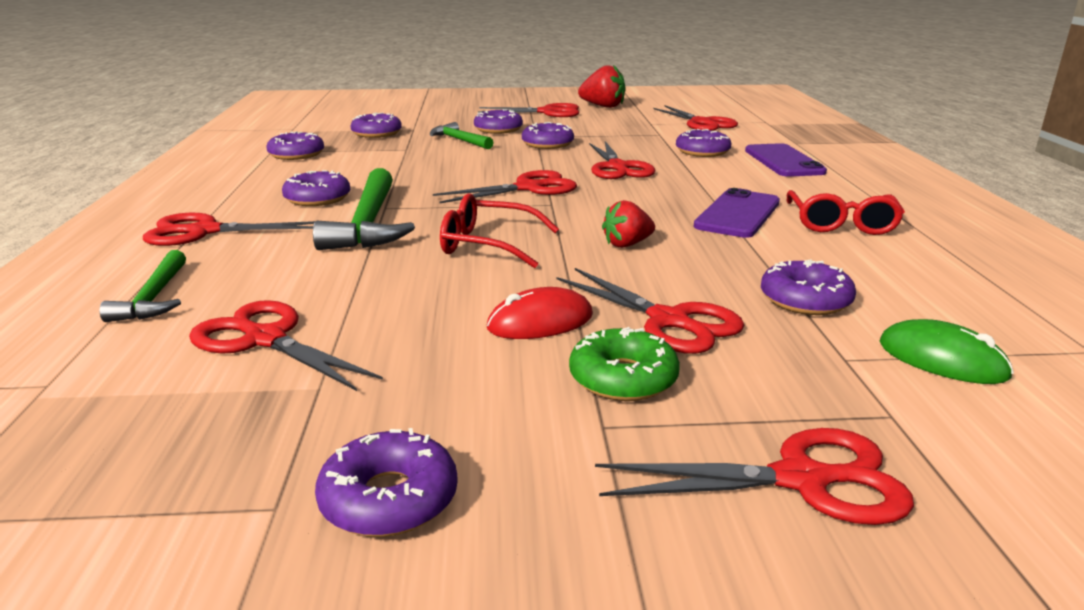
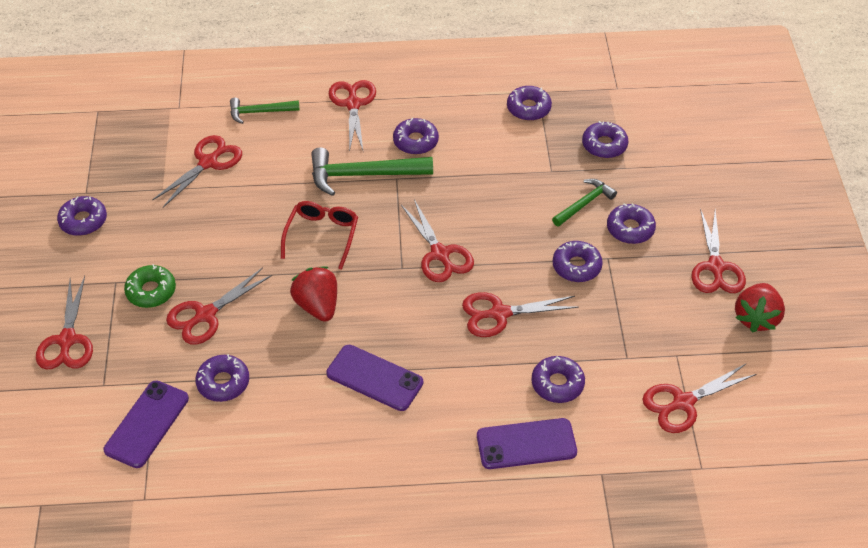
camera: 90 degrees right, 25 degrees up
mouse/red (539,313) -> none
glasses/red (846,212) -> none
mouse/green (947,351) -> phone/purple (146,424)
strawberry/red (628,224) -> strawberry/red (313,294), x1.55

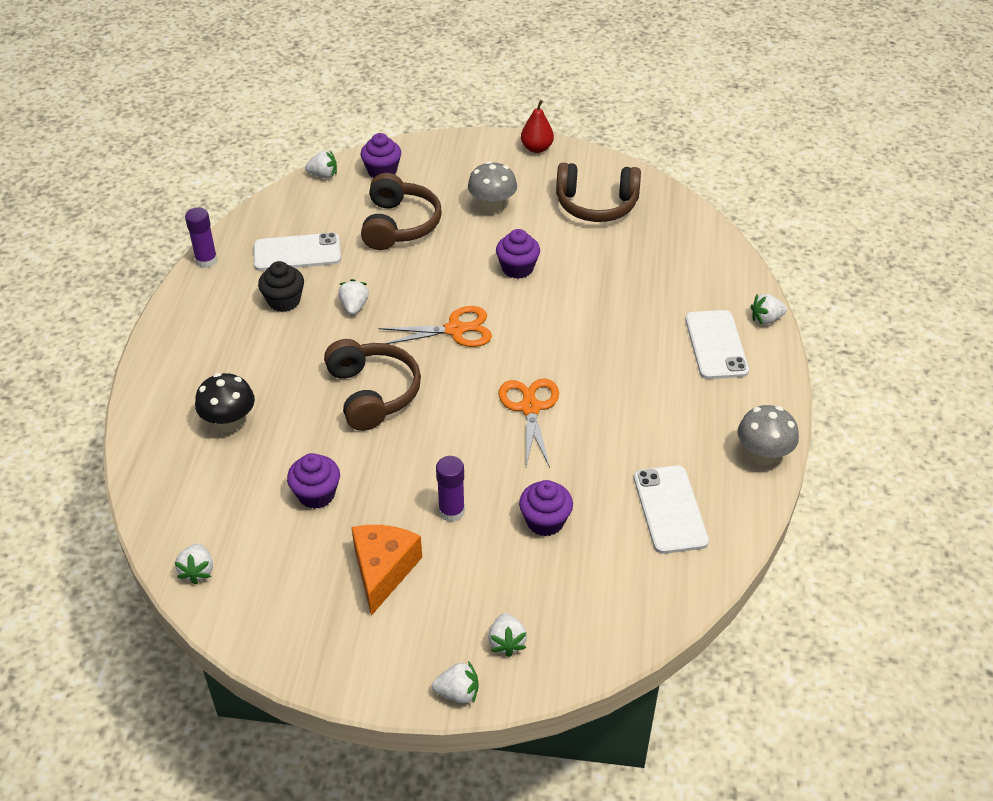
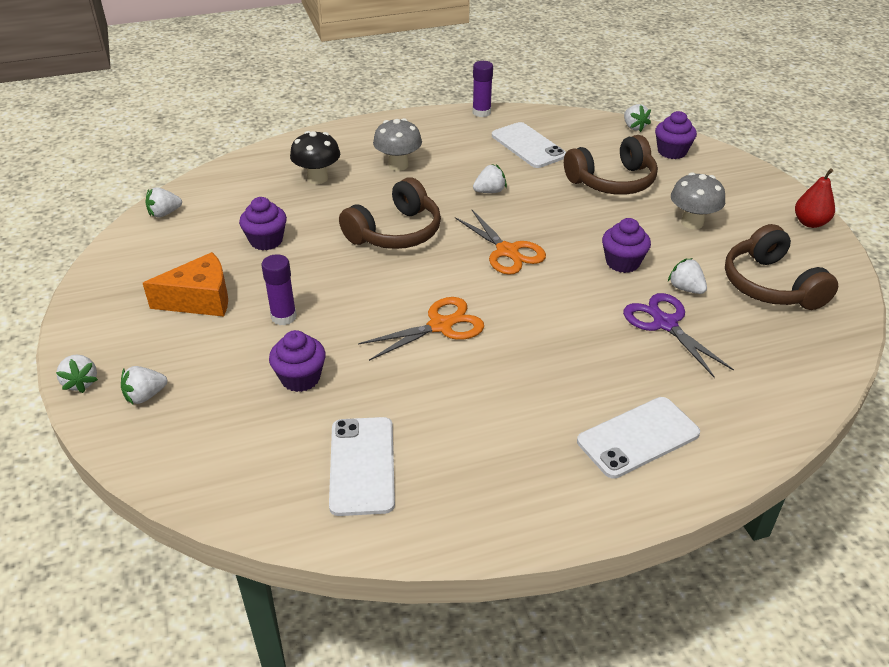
camera: 65 degrees right, 5 degrees down
cupcake/black (281,286) -> none
none -> scissors/purple (678,335)
mushroom/grey (768,435) -> mushroom/grey (397,144), shifted
strawberry/white (769,309) -> strawberry/white (687,276), shifted
phone/white (671,509) -> phone/white (362,466), 60 degrees counterclockwise

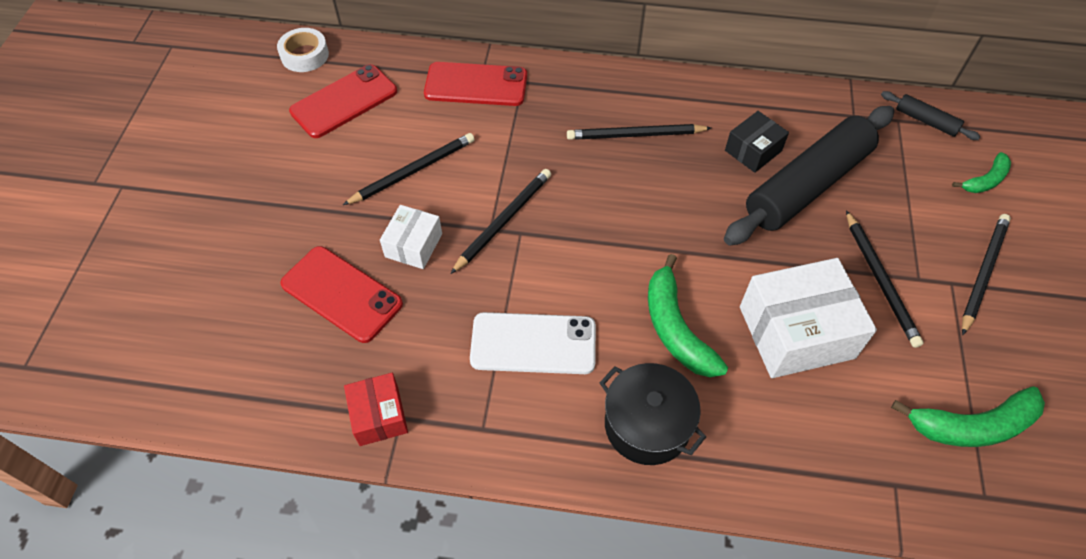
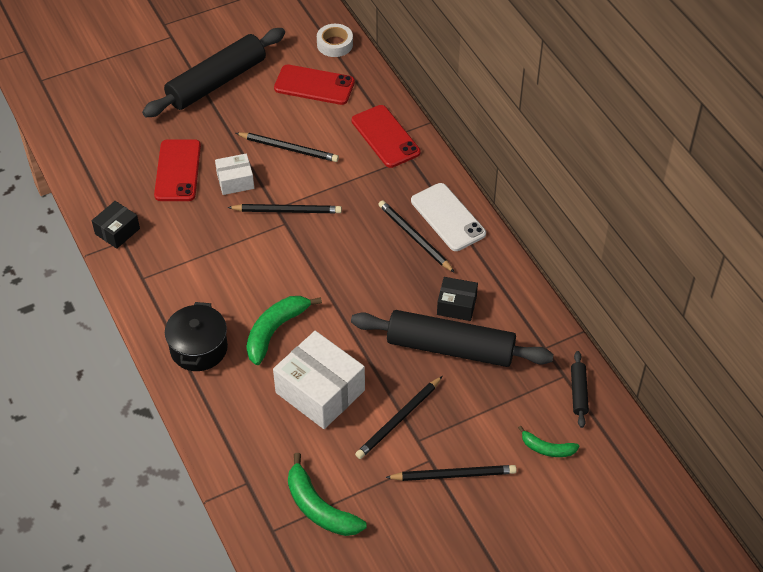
camera: 55 degrees right, 5 degrees down
none -> rolling pin/black (213,72)
phone/white (533,343) -> phone/white (448,217), shifted
box/red (376,409) -> box/black (116,225)

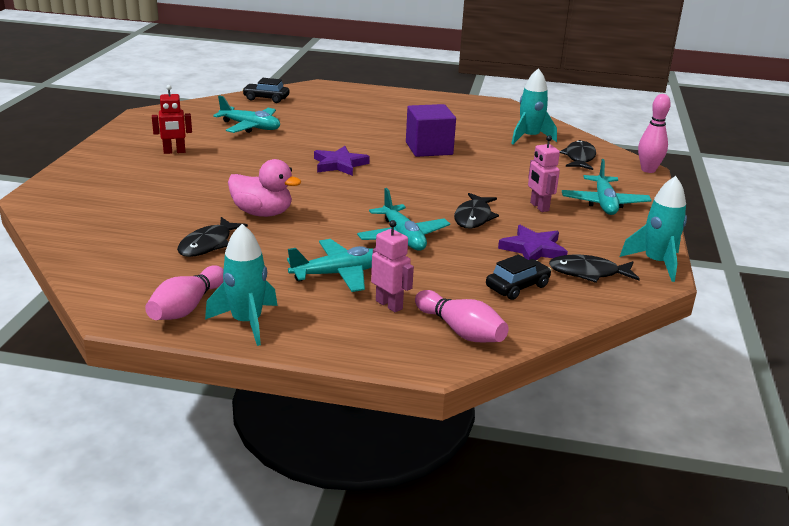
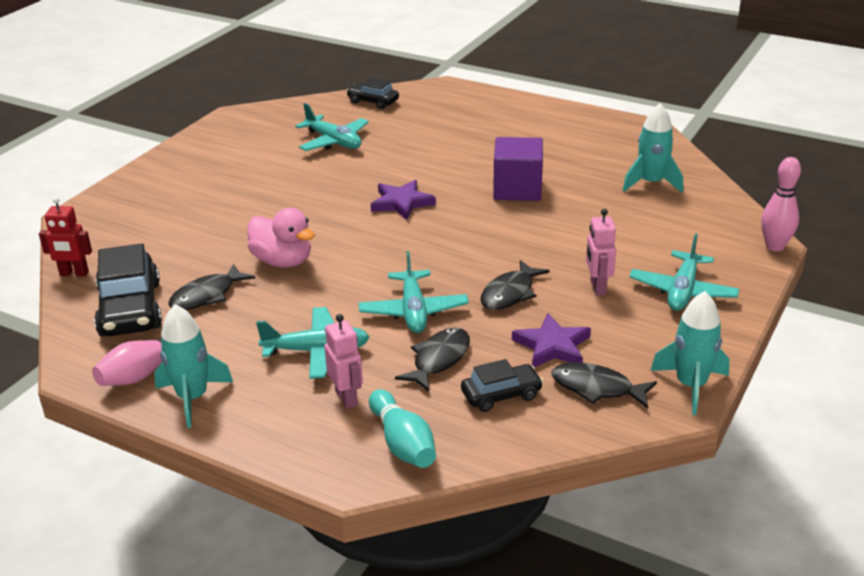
camera: 20 degrees right, 5 degrees up
none -> car/black (128,290)
robot/red (172,119) -> robot/red (65,237), shifted
fish/black (578,155) -> fish/black (432,360), shifted
bowling pin/pink (462,316) -> bowling pin/turquoise (402,428)

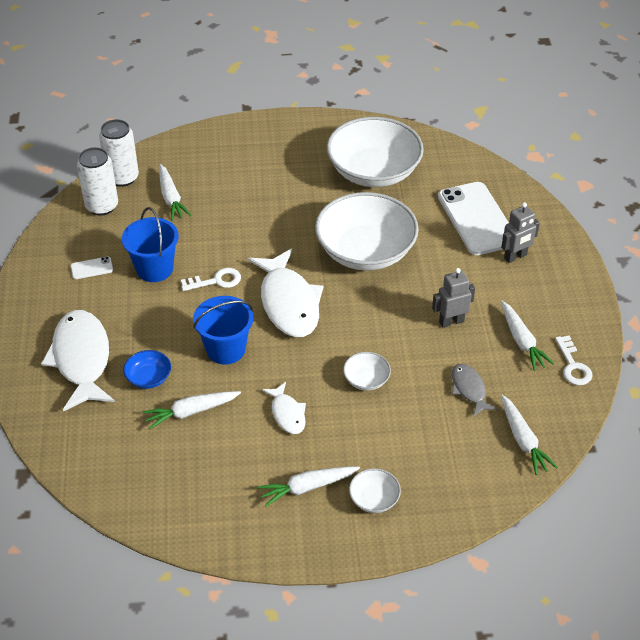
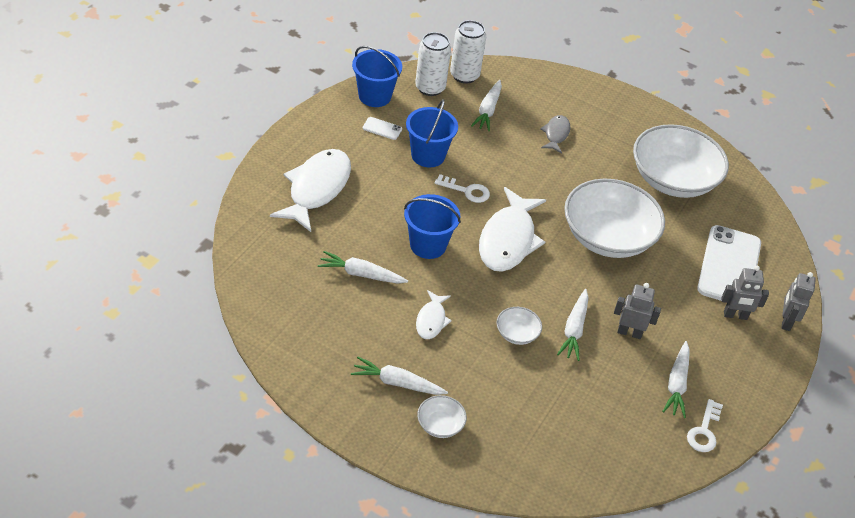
camera: 30 degrees right, 0 degrees up
bowl/blue (147,369) -> none
none -> bucket/blue (377,76)
none -> robot/grey (798,301)
fish/grey (474,390) -> fish/grey (555,134), shifted
carrot/white (529,435) -> carrot/white (573,325), shifted

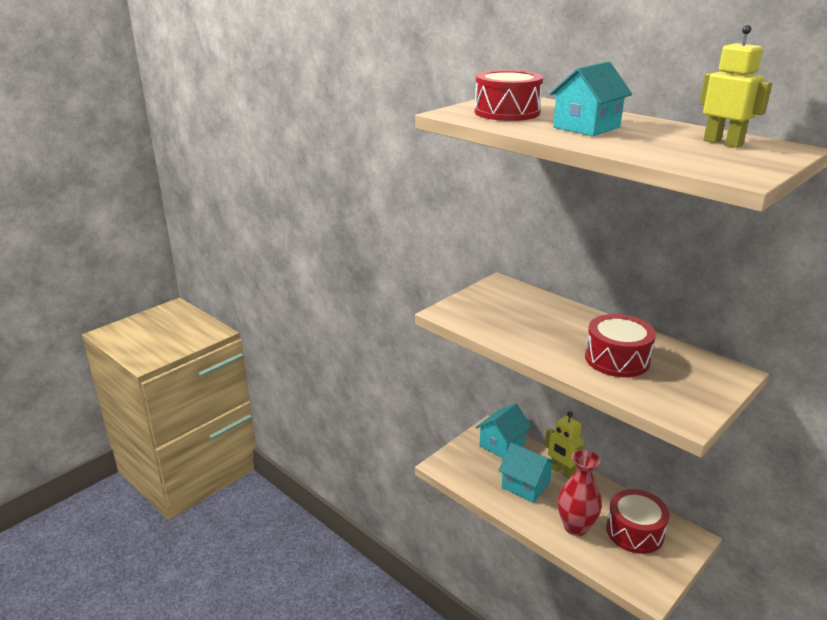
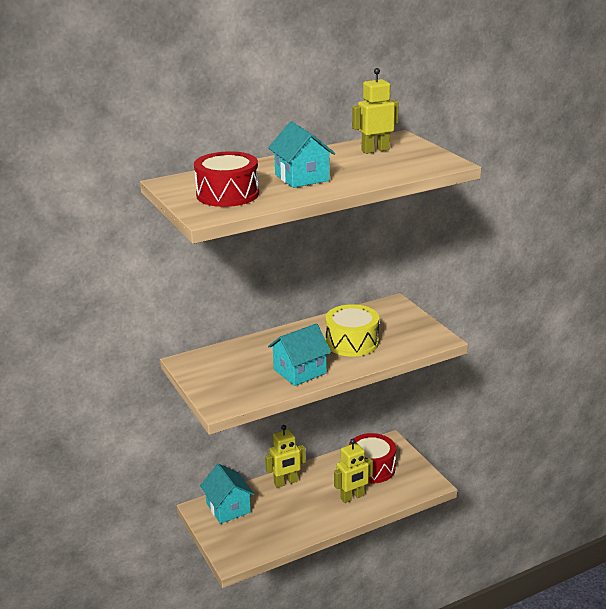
camera: 70 degrees left, 0 degrees up
house/turquoise (527,473) -> house/turquoise (299,354), shifted
vase/red (580,492) -> robot/yellow (353,471)
drum/red (620,345) -> drum/yellow (352,330)

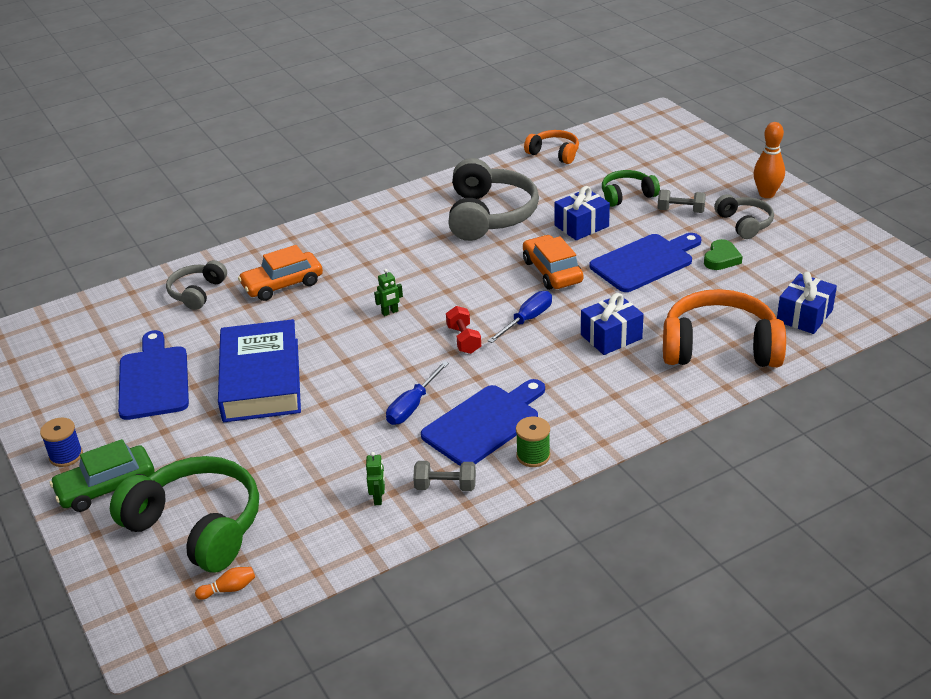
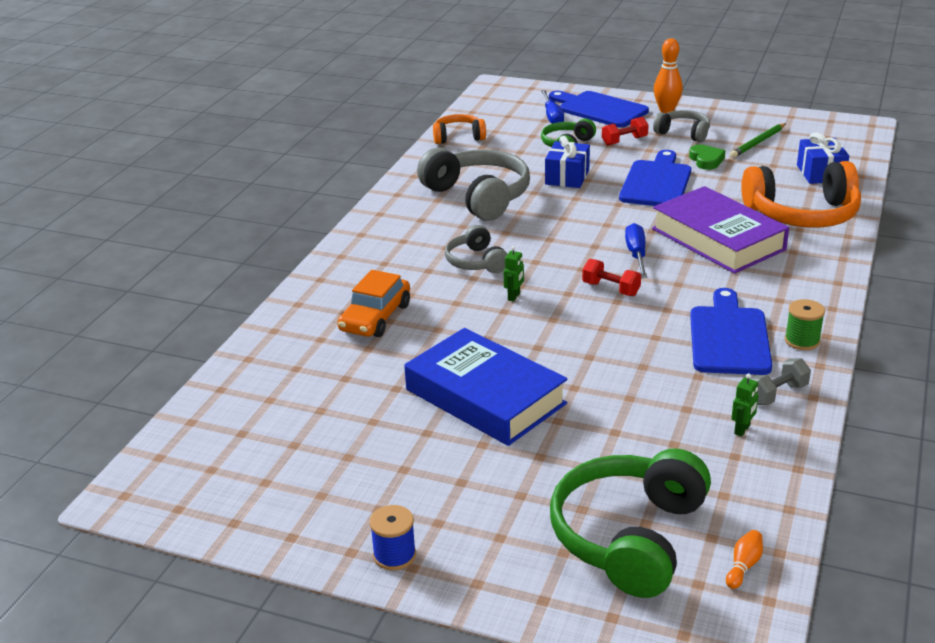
camera: 40 degrees left, 5 degrees down
car/green (102,475) -> none
car/orange (553,262) -> none
none -> pencil/green (758,140)
cutting board/blue (153,375) -> cutting board/blue (599,109), shifted
headphones/grey (196,285) -> headphones/grey (476,249), shifted
screwdriver/blue (417,393) -> screwdriver/blue (552,107), shifted
gift/blue (612,324) -> book/purple (720,230)
dumbbell/grey (681,201) -> dumbbell/red (625,131)
headphones/green (184,514) -> headphones/green (630,523), 60 degrees counterclockwise
robot/green (375,478) -> robot/green (744,405), 75 degrees clockwise
headphones/orange (724,328) -> headphones/orange (801,194), 150 degrees counterclockwise

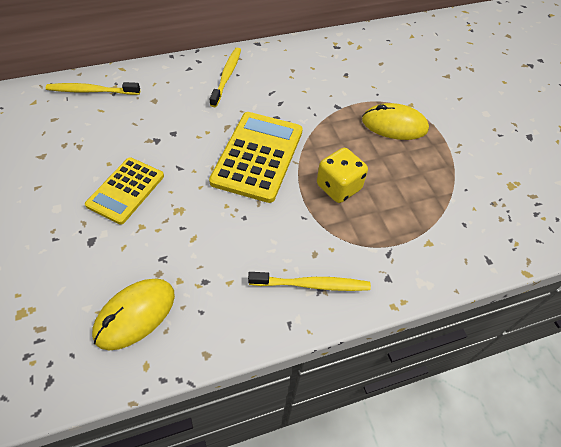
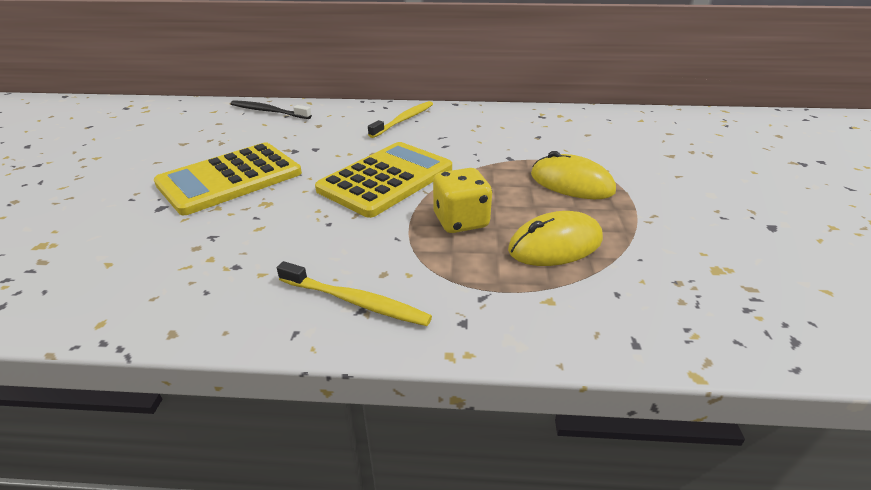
camera: 25 degrees right, 20 degrees down
mouse/yellow (133,314) -> mouse/yellow (555,238), shifted
toothbrush/yellow (93,88) -> toothbrush/black (271,109)
calculator/yellow (124,190) -> calculator/yellow (228,178), x1.54

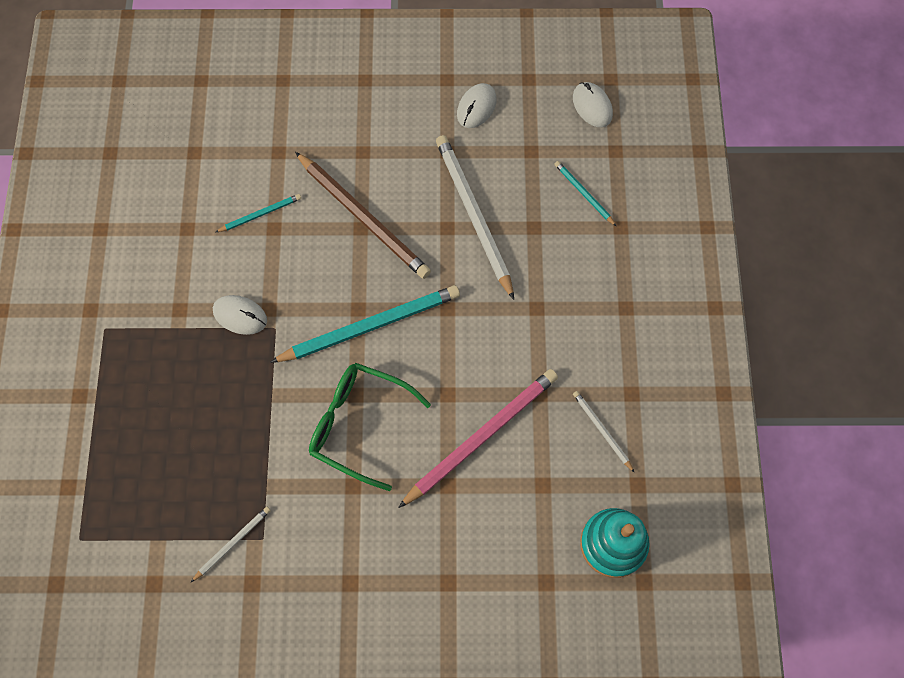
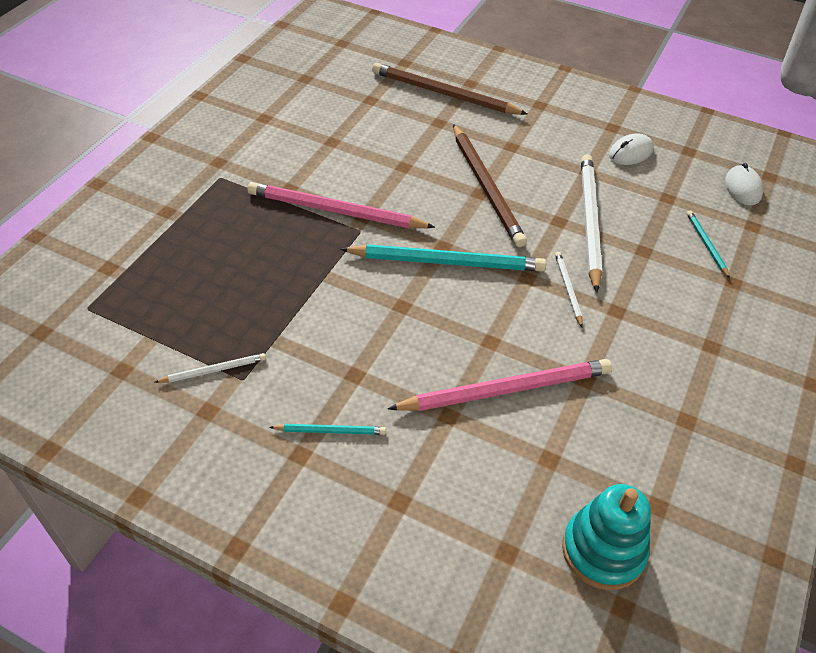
camera: 25 degrees right, 20 degrees down
glasses/green (370,427) -> none
none -> pencil/brown (449,89)
pencil/turquoise (258,213) -> pencil/turquoise (328,429), shifted
pencil/white (604,432) -> pencil/white (569,289), shifted
mouse/white (240,315) -> pencil/pink (341,205)

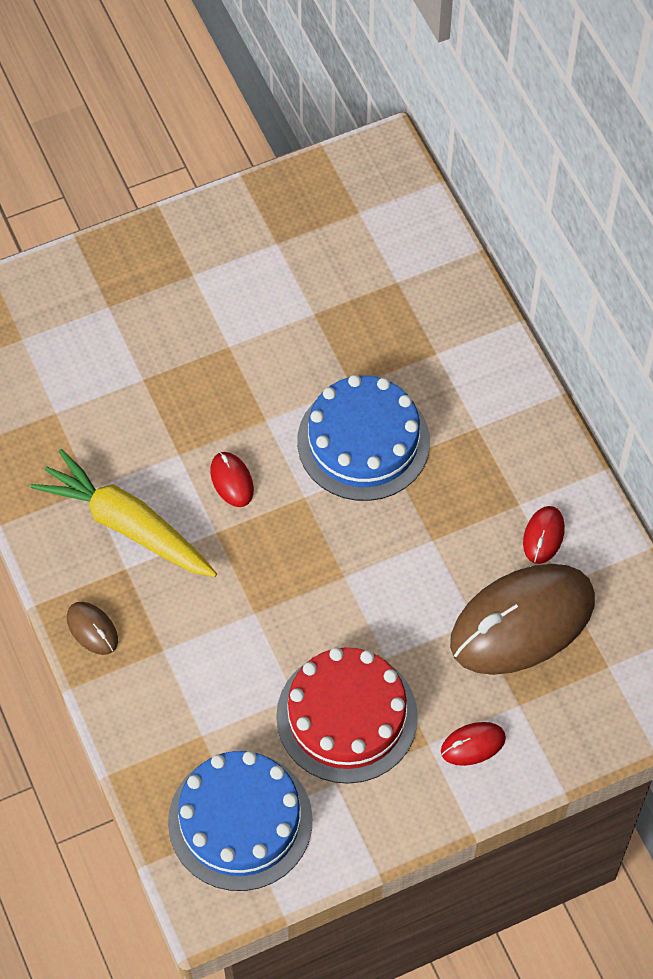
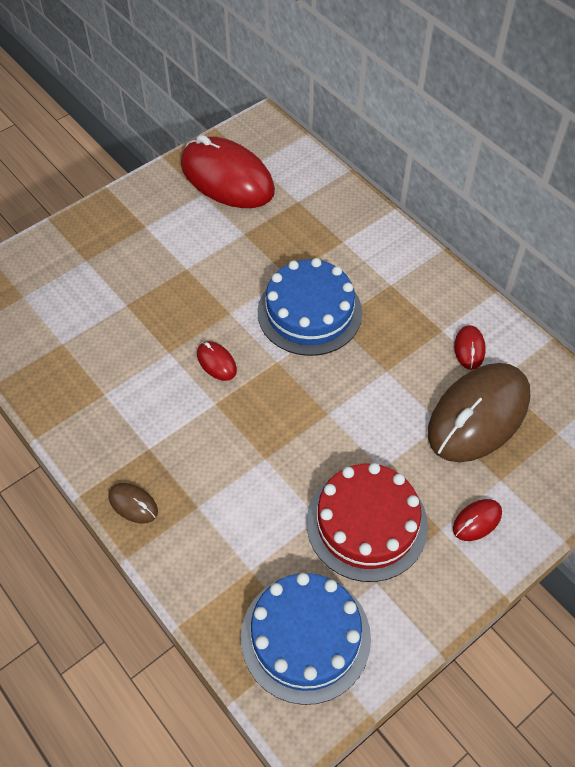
camera: 15 degrees left, 5 degrees down
carrot/yellow (124,513) -> none
none -> mouse/red (228,171)

